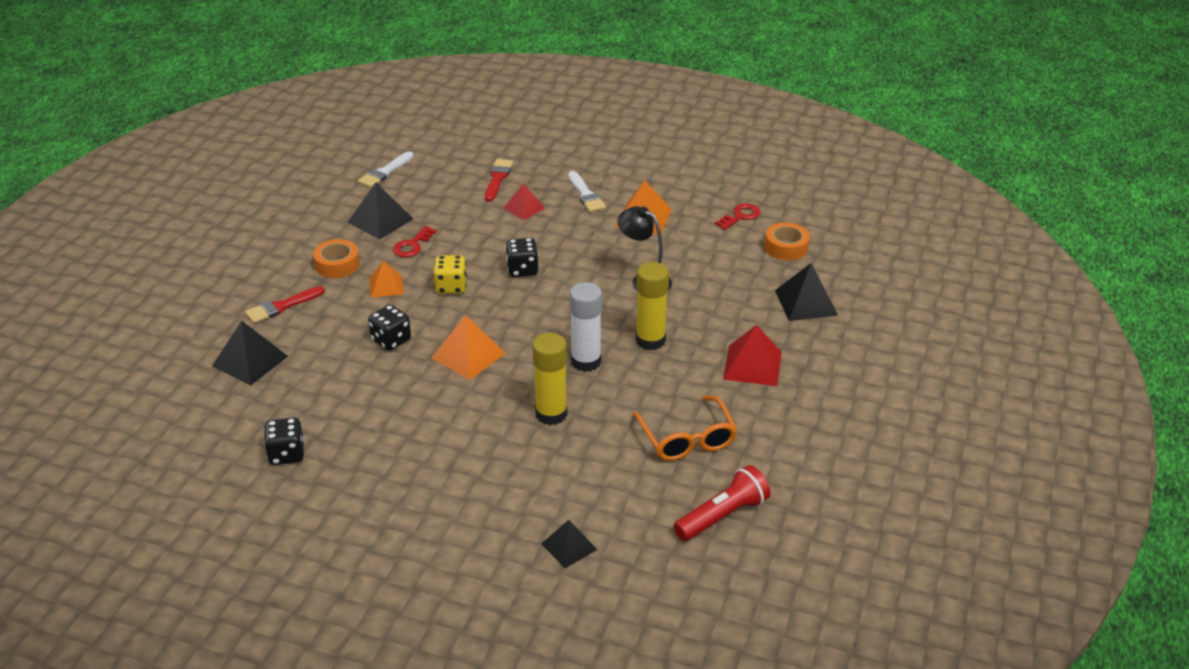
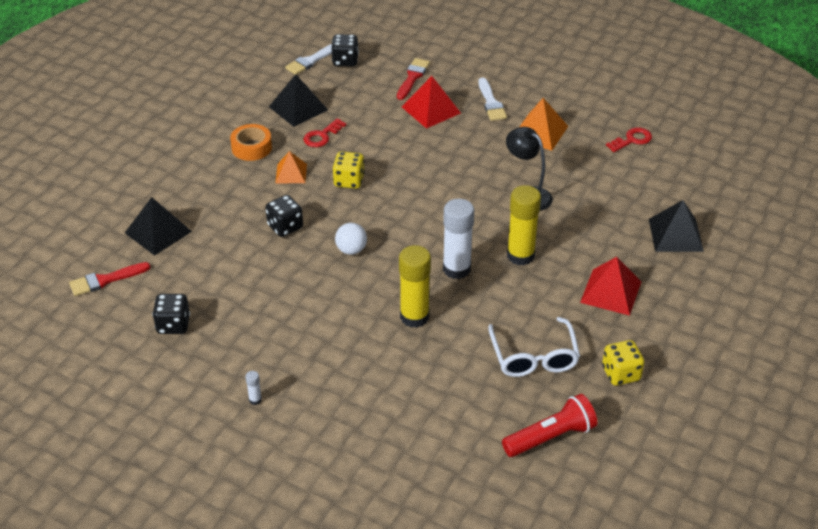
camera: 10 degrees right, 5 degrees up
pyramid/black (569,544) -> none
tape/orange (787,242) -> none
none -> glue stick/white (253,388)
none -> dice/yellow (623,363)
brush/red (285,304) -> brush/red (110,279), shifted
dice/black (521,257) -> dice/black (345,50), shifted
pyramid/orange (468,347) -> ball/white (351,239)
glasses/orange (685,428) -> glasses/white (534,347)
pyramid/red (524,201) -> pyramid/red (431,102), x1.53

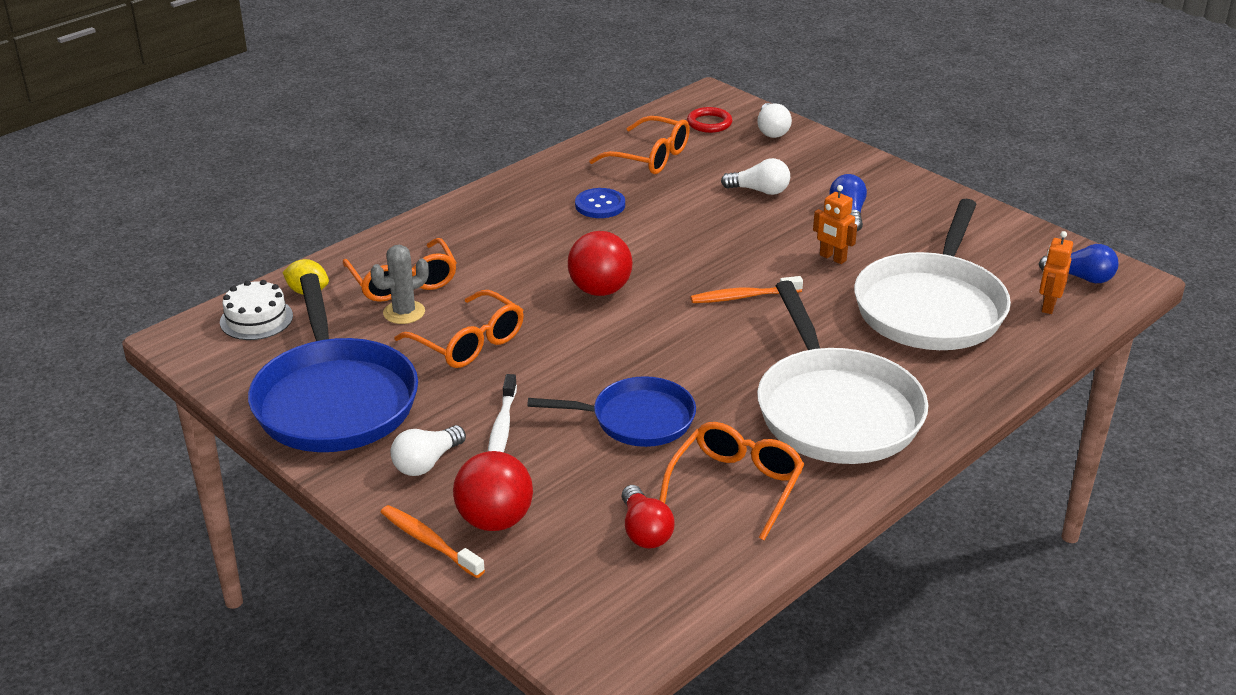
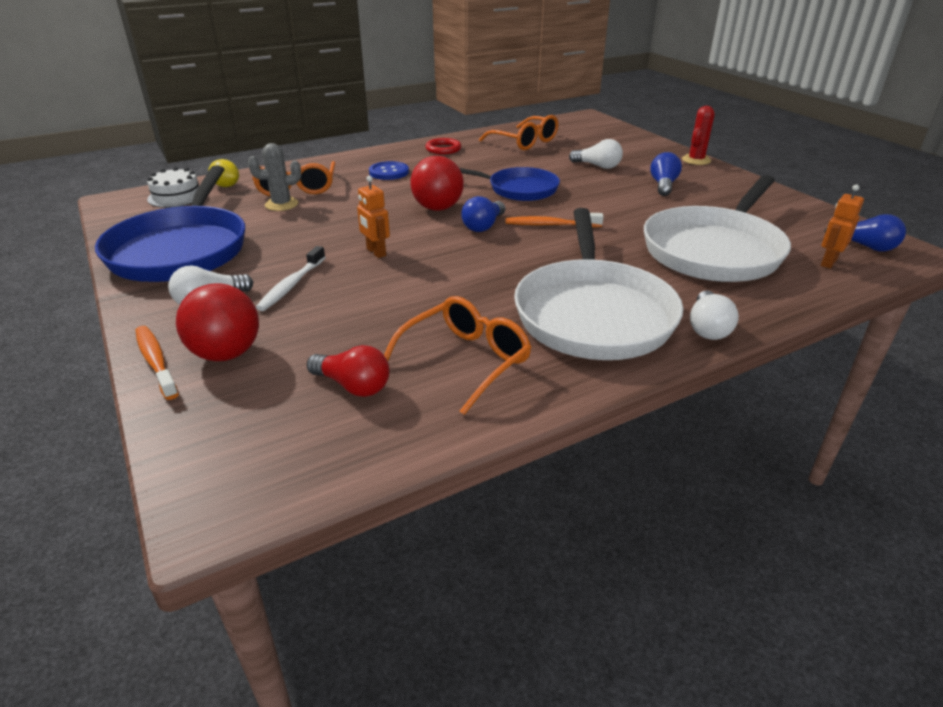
camera: 15 degrees right, 0 degrees up
glasses/orange (459,329) -> none
none -> light bulb/blue (483,214)
none -> cactus/red (698,135)
pan/blue (611,411) -> pan/blue (509,184), shifted
button/blue (600,203) -> button/blue (389,170), shifted
ring/red (709,120) -> ring/red (443,146), shifted
light bulb/white (774,120) -> light bulb/white (714,315), shifted
robot/orange (835,224) -> robot/orange (373,217), shifted
light bulb/red (648,517) -> light bulb/red (348,371), 60 degrees counterclockwise

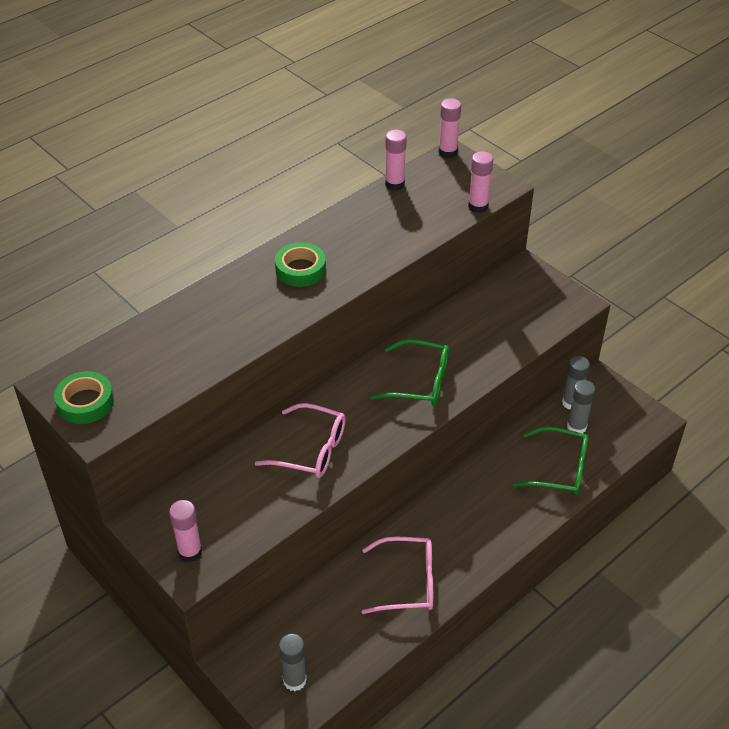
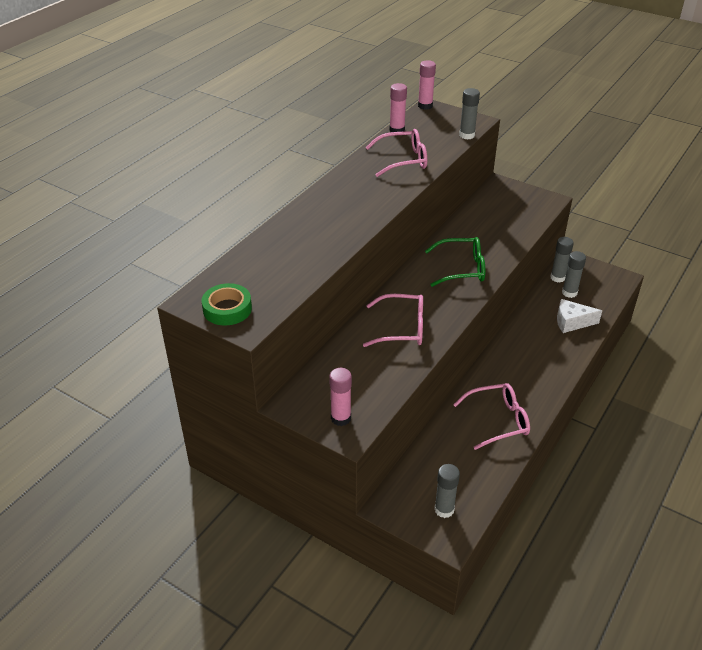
camera: 15 degrees left, 5 degrees down
tape/green (300,264) -> none
none -> glasses/pink (396,153)
glasses/green (551,460) -> cheese/white (579,316)
glue stick/pink (480,182) -> glue stick/grey (469,113)

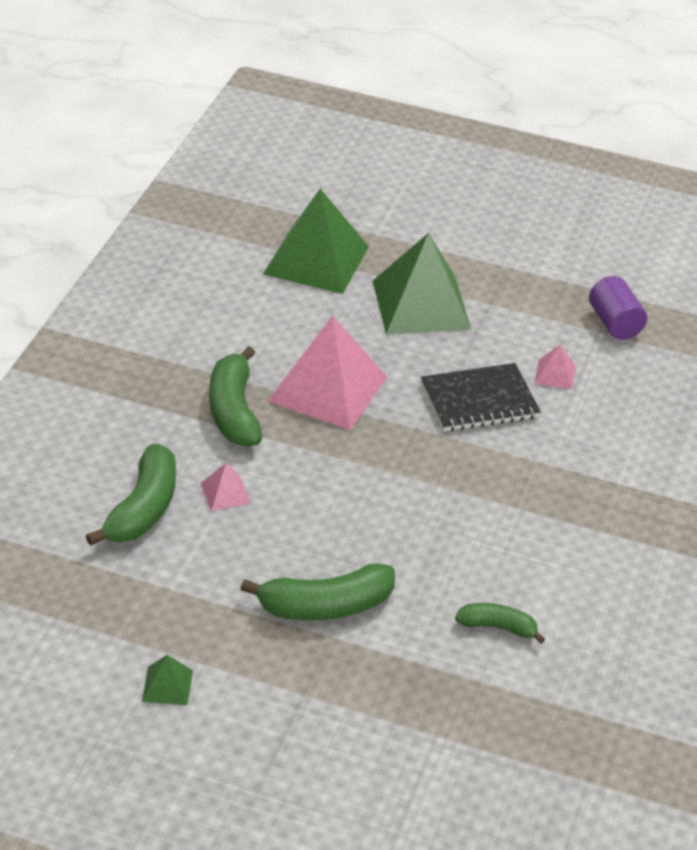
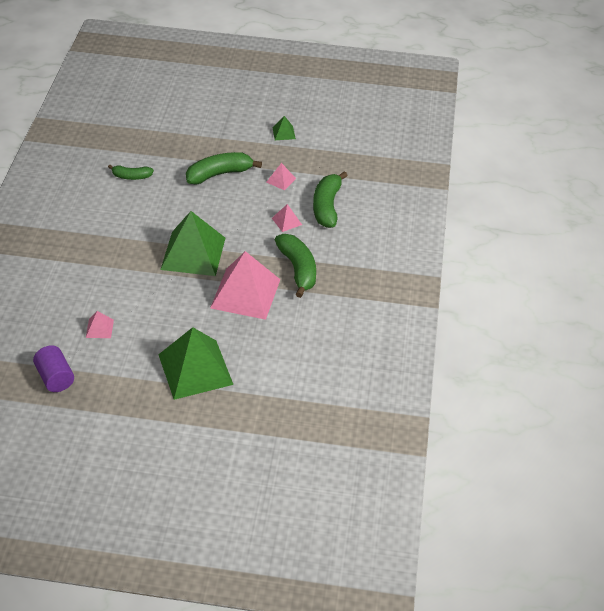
camera: 170 degrees right, 5 degrees up
notebook/black (481,397) -> none
none -> pyramid/pink (281,176)
pyramid/green (316,241) -> pyramid/green (192,243), shifted

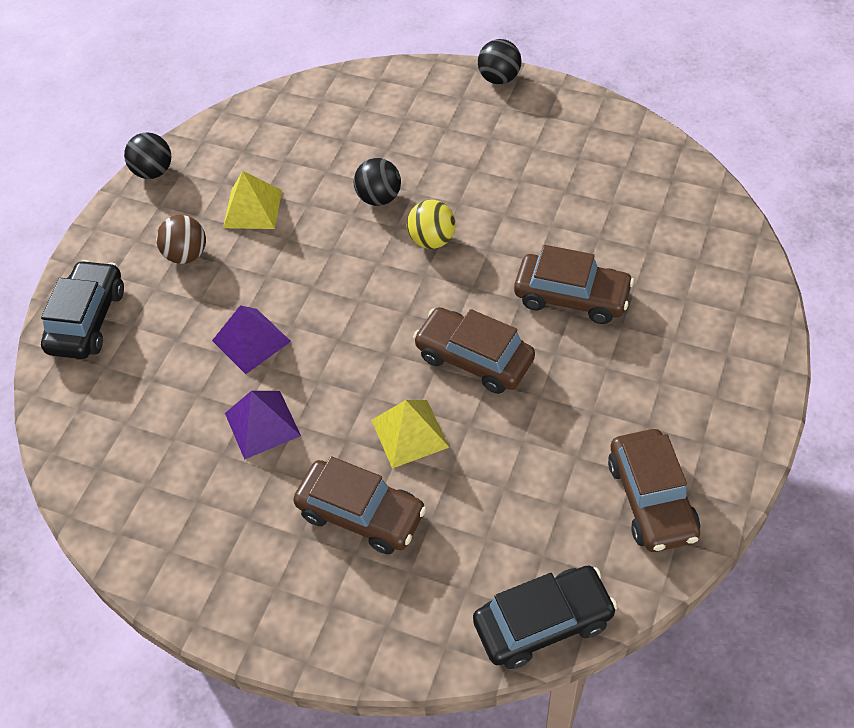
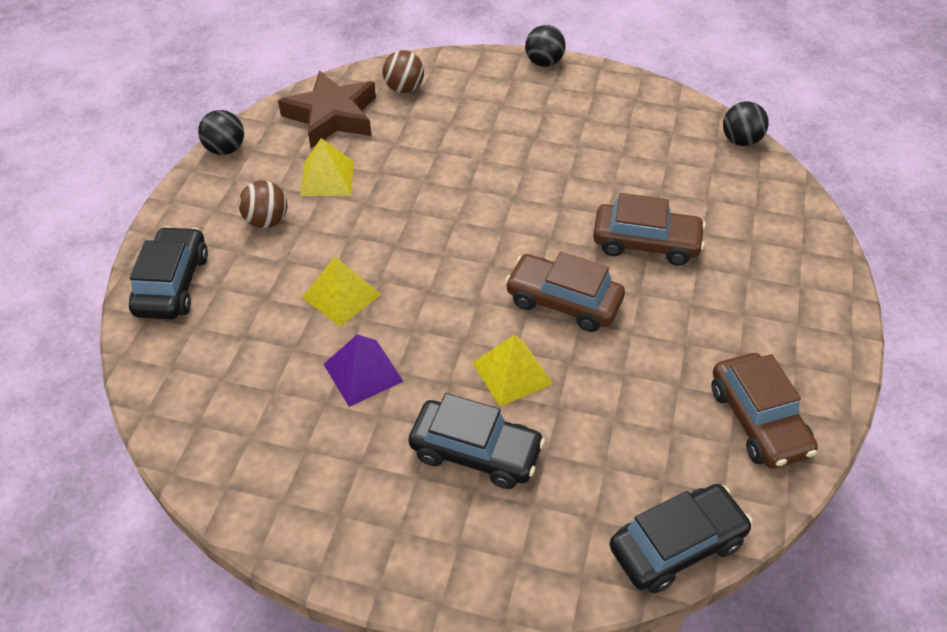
camera: 10 degrees left, 5 degrees down
ball/yellow (431,224) -> none
none -> star/brown (327,109)
none -> ball/brown (403,71)
ball/black (377,182) -> ball/black (746,123), shifted
pyramid/purple (251,339) -> pyramid/yellow (341,292)
car/brown (360,505) -> car/black (477,441)

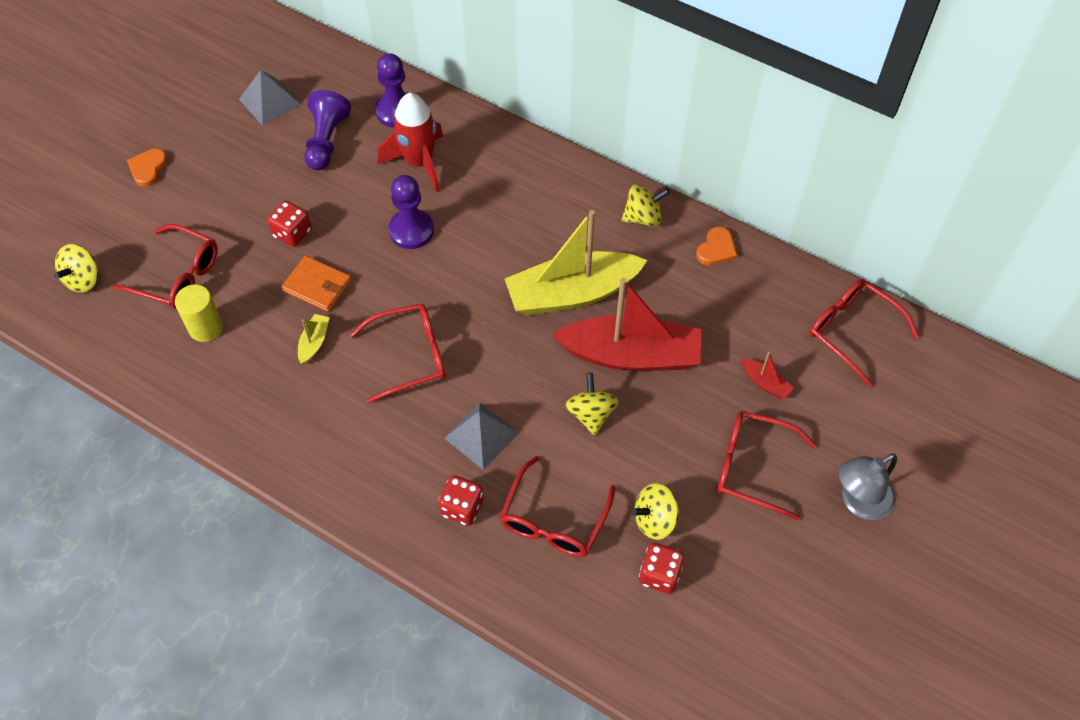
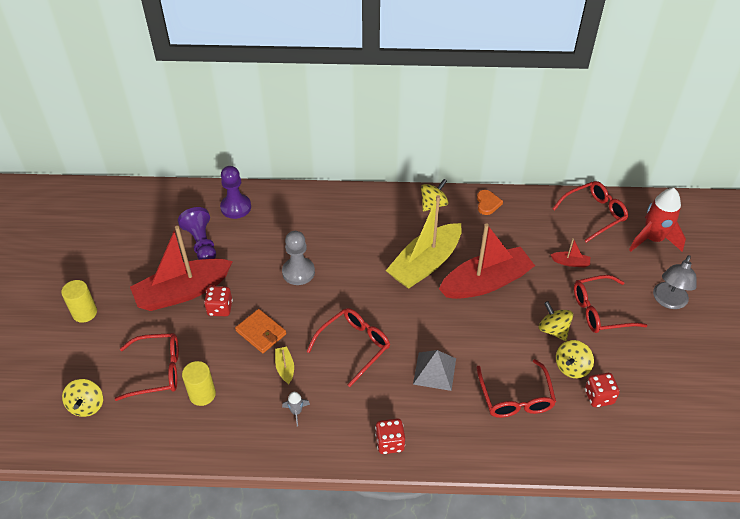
camera: 30 degrees left, 10 degrees down
pyramid/grey (270,98) -> none
none -> boat/red (181,268)
none -> rocket/grey (296,409)
rocket/red (410,142) -> rocket/red (657,220), shifted
dice/red (461,500) -> dice/red (390,436), shifted
spinning top/yellow (592,404) -> spinning top/yellow (556,321), shifted
heart/orange (147,167) -> cylinder/yellow (79,301)
pawn/purple (411,212) -> pawn/grey (298,258)
wallet/orange (316,284) -> wallet/orange (260,331), 45 degrees clockwise
glasses/red (864,333) -> glasses/red (590,212), 135 degrees clockwise

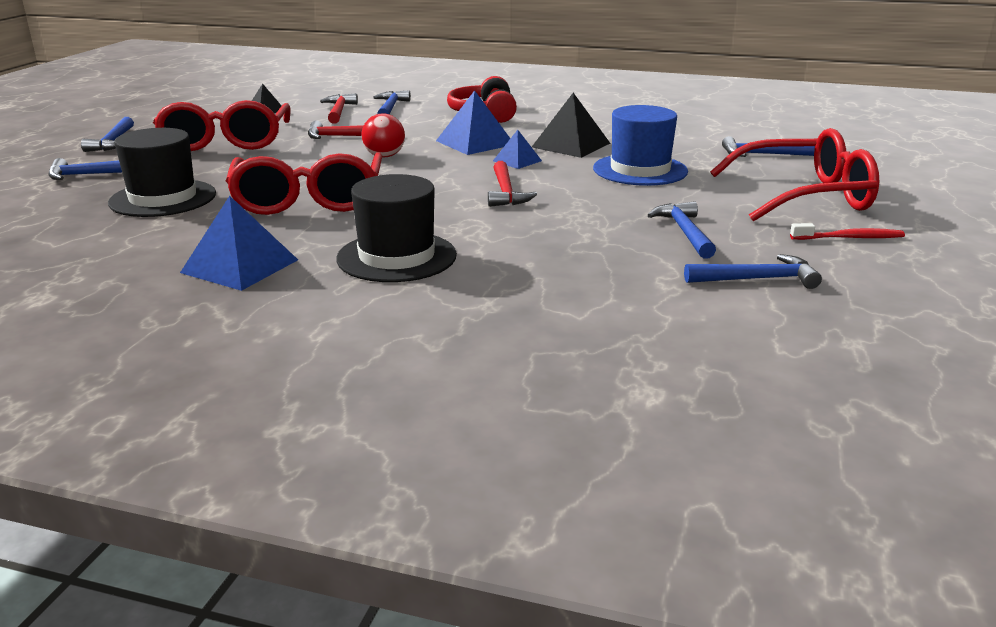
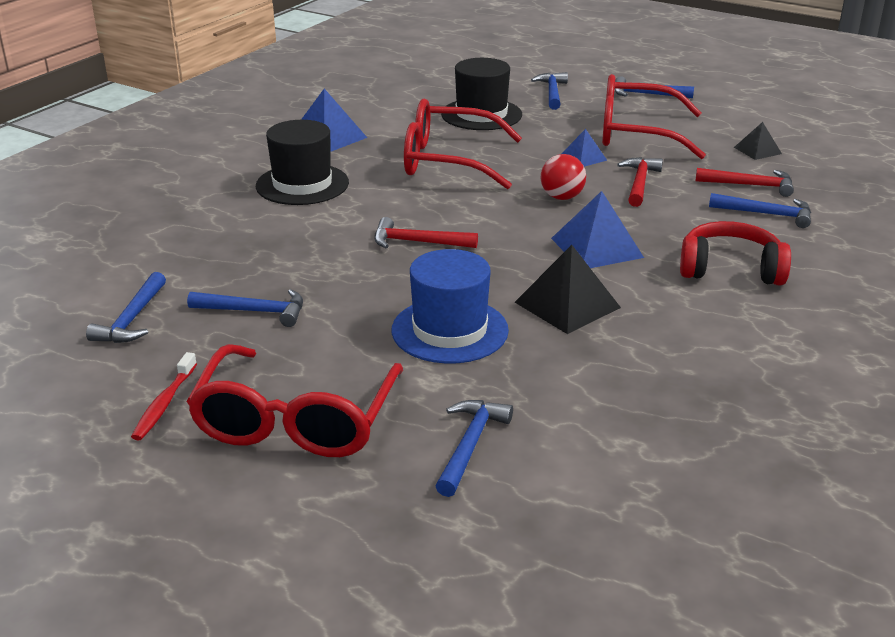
camera: 105 degrees right, 5 degrees up
pyramid/blue (517,149) -> pyramid/blue (584,148), shifted

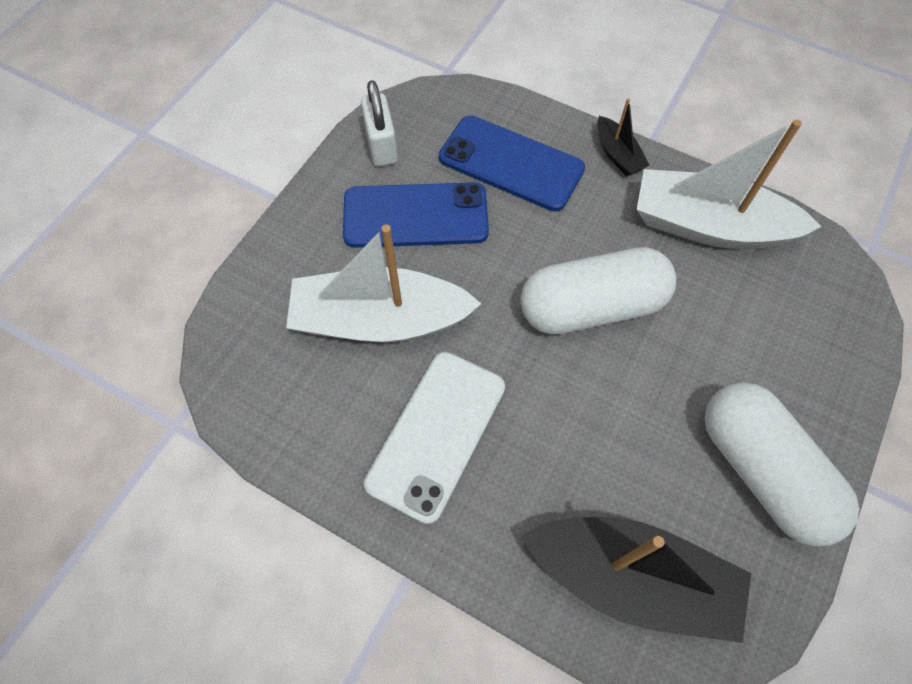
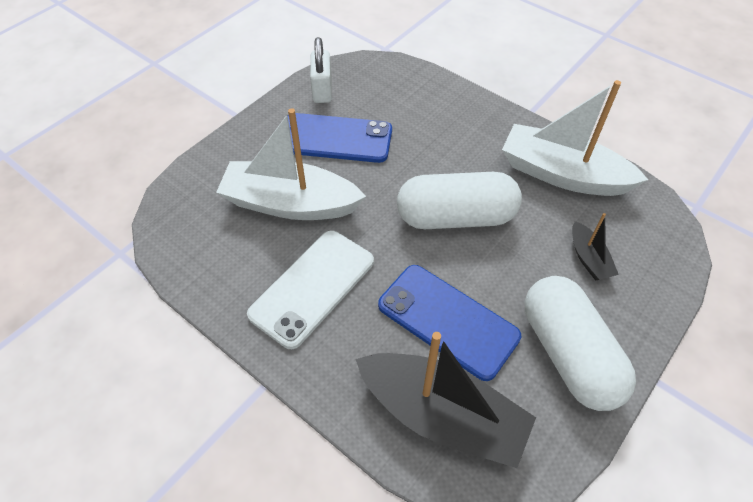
camera: 10 degrees right, 10 degrees down
phone/blue (512,163) -> phone/blue (449,323), shifted
boat/black (623,137) -> boat/black (595,247), shifted

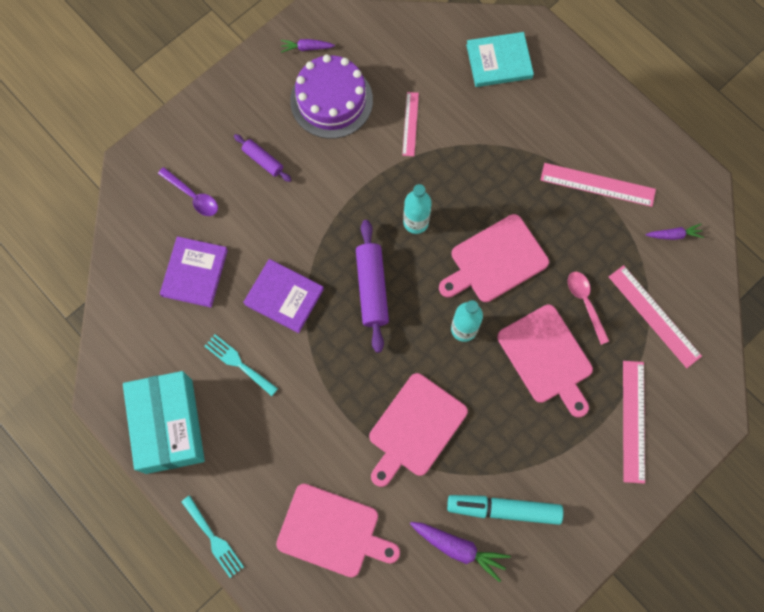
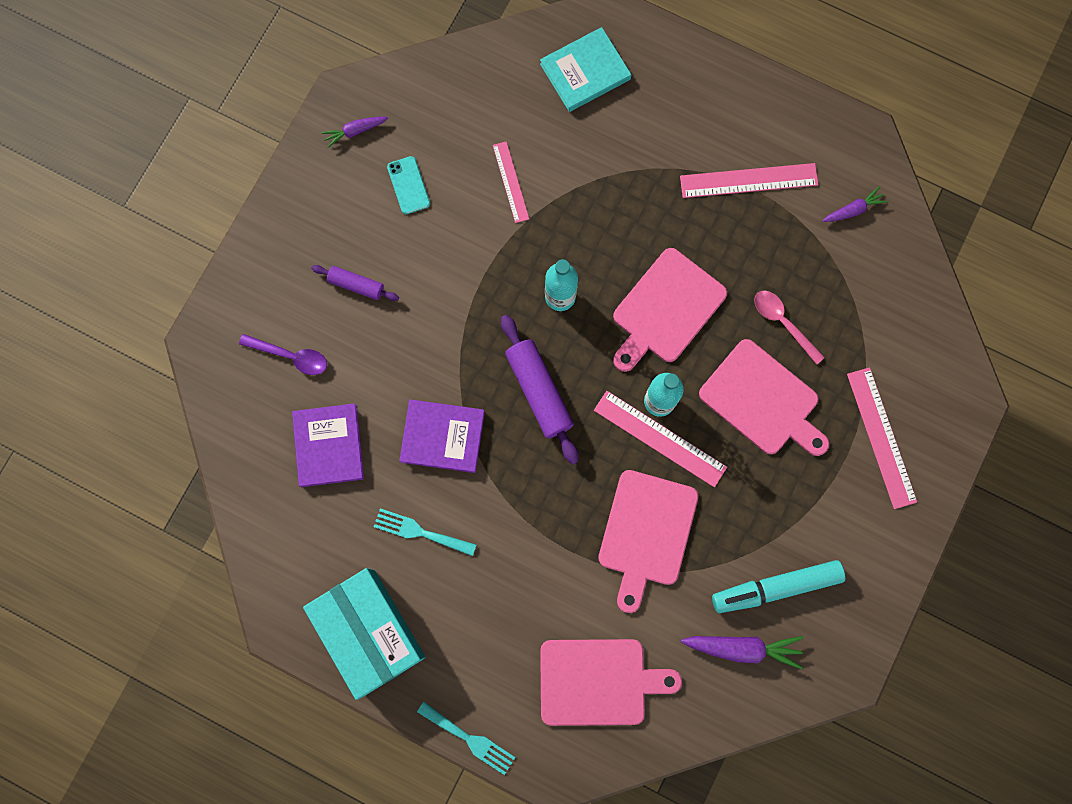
camera: 20 degrees left, 5 degrees up
ruler/pink (655,316) -> ruler/pink (660,439), shifted
cake/purple (331,97) -> phone/turquoise (408,185)

